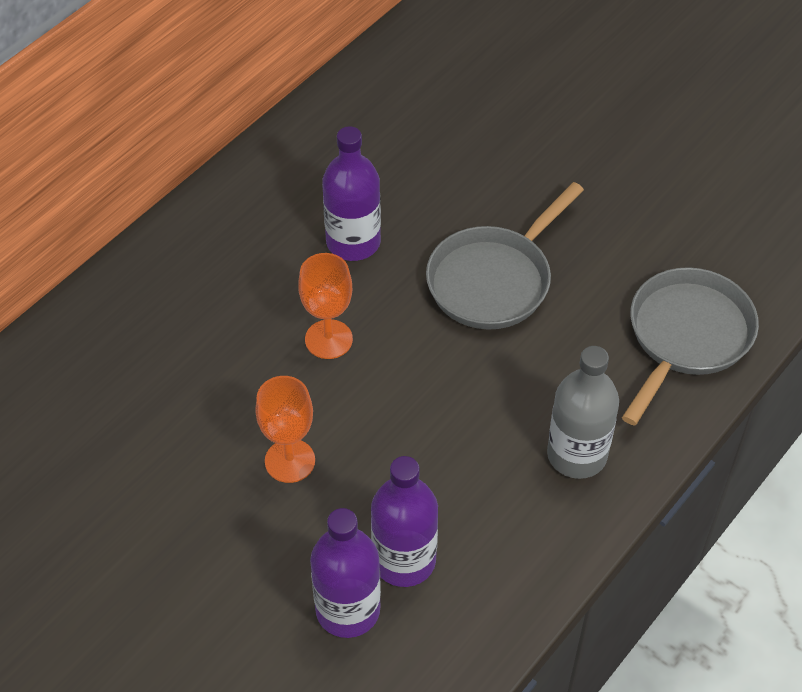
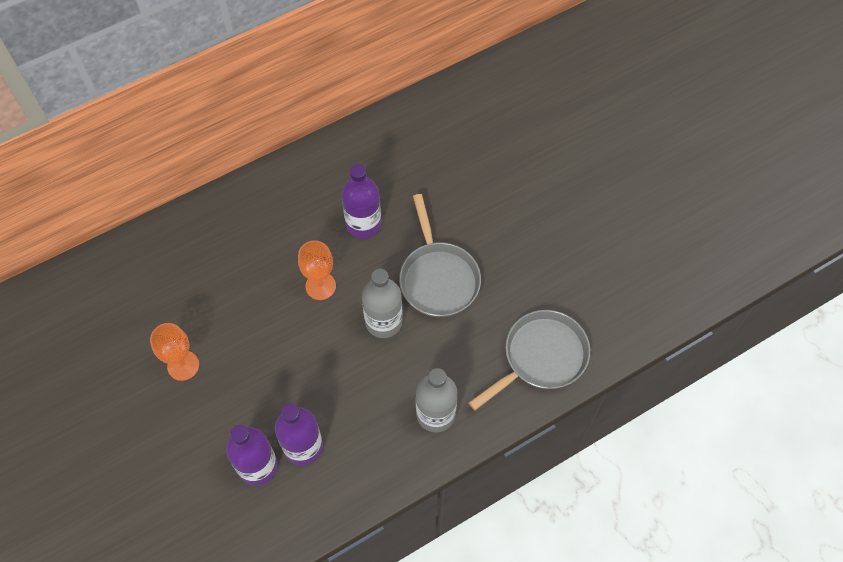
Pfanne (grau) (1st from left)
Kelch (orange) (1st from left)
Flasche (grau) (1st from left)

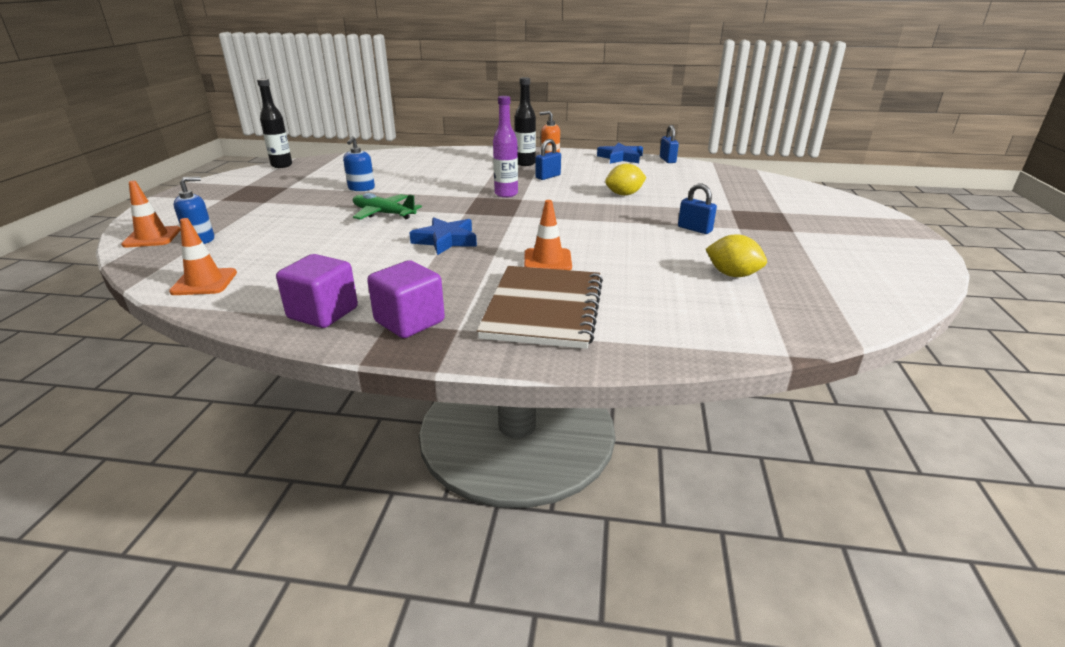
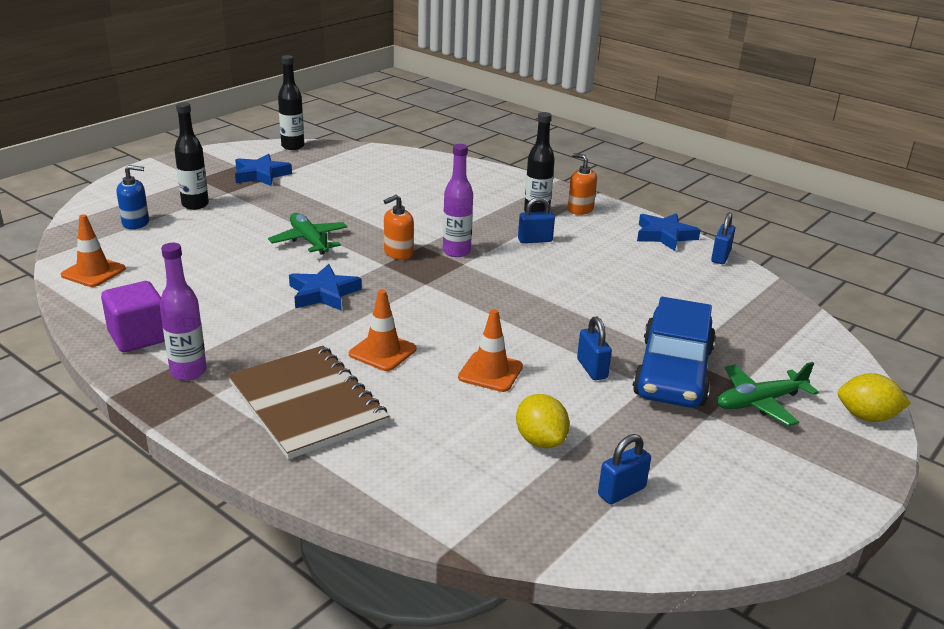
Seifenspender (blau) (2nd from left in the first image)
Zitrone (gelb) (2nd from left)
Leitkegel (orange) (3rd from left)
Flasche (lila) (1st from left)
Notizbuch (braun)
Flasche (schwarz) (1st from left)
Stern (blau) (1st from left)
Seifenspender (orange) (1st from left)
Auto (blau)
Flugzeug (grün) (2nd from left)
Vorhängeschloss (blau) (3rd from left)

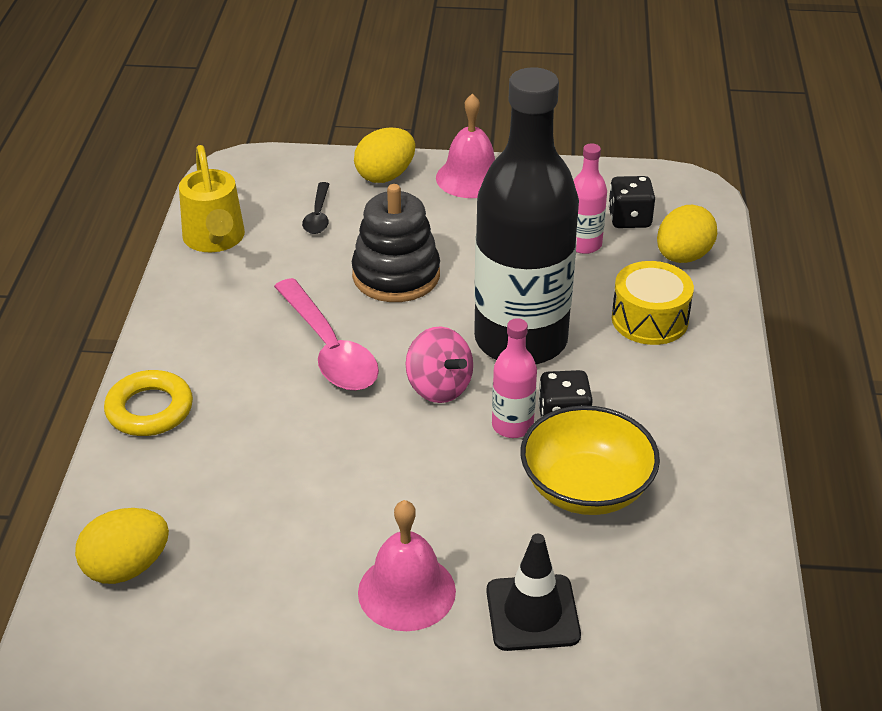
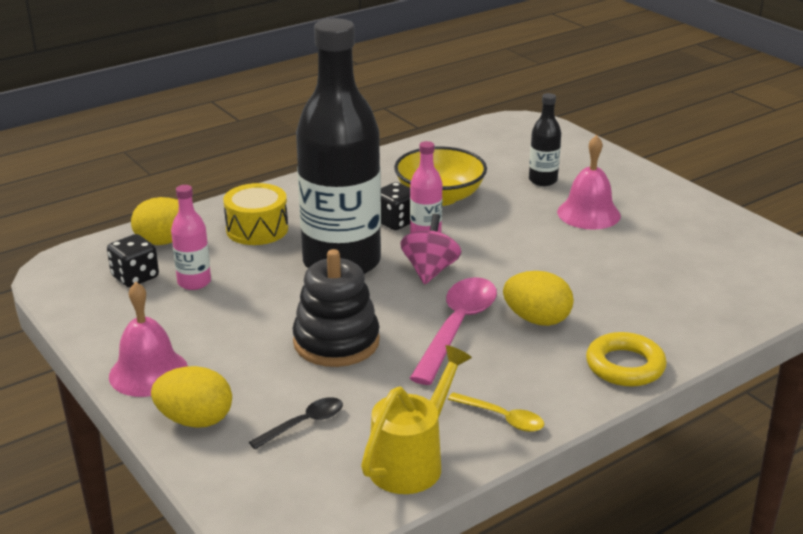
Ei (gelb) (3rd from left)
Flasche (schwarz) (2nd from left)
Löffel (gelb)

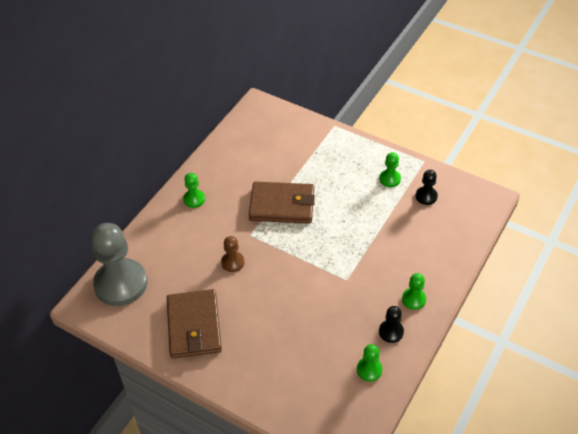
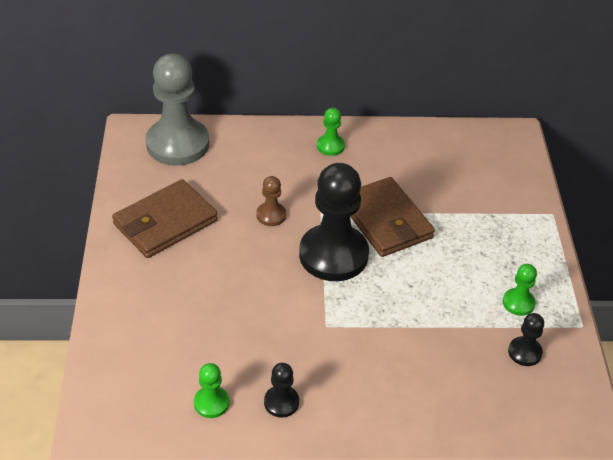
Bauer (grün) (4th from left in the first image)
Bauer (schwarz) (2nd from left)

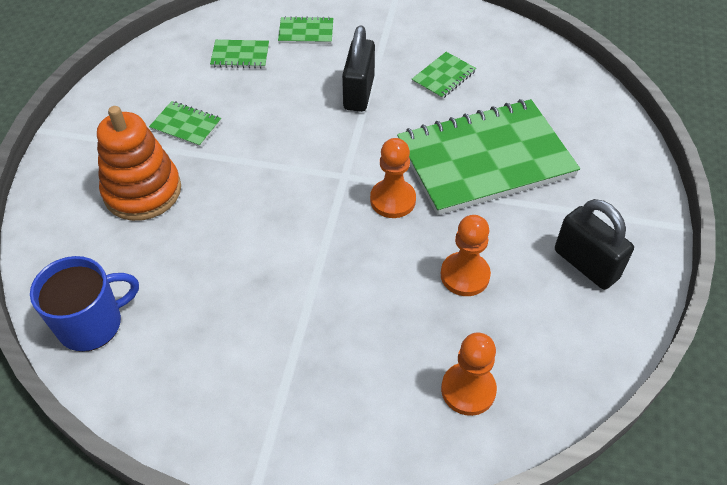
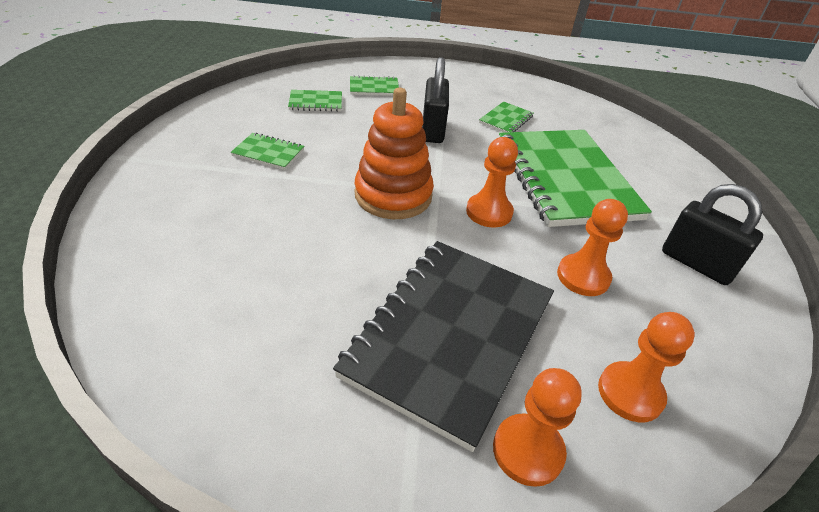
Notizbuch (grün) (5th from left)
Stapelspielzeug (orange)
Tasse (blau)
Notizbuch (schwarz)
Bauer (orange) (2nd from left)

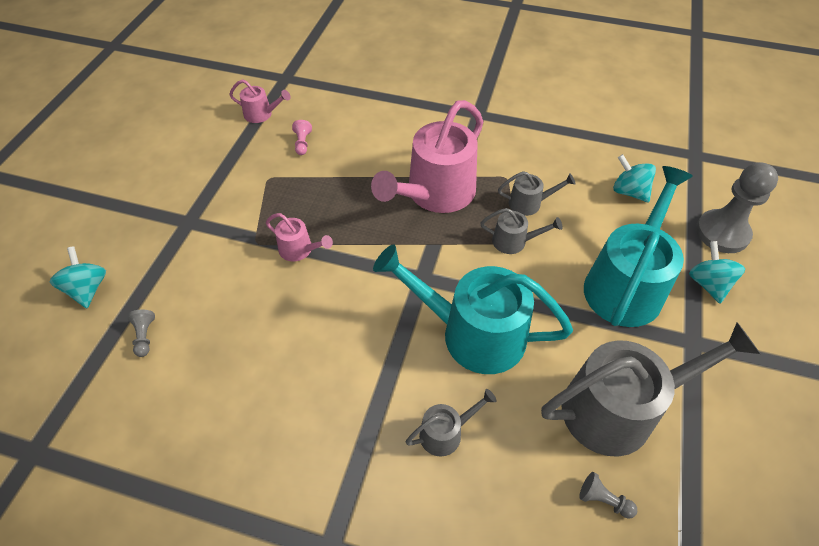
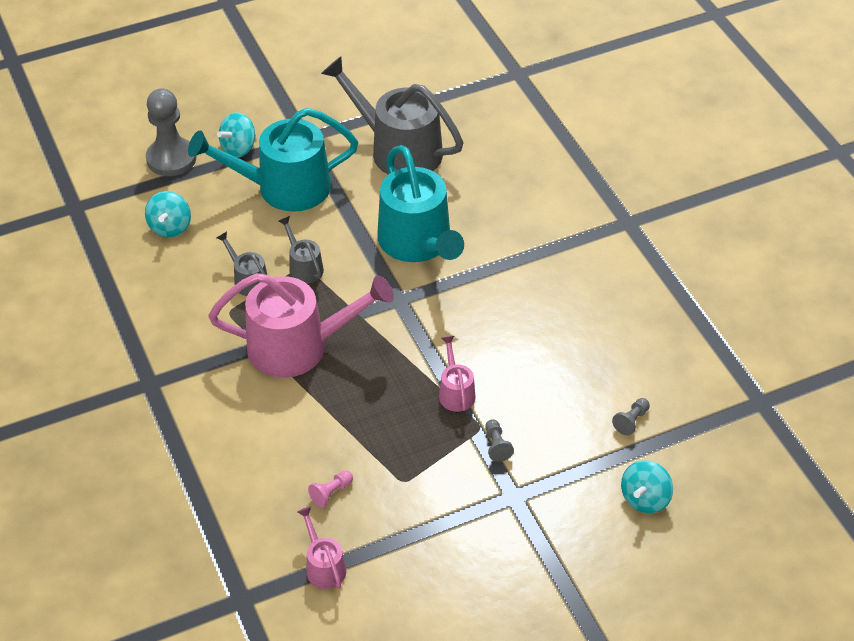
Gießkanne (grau) (1st from left in the first image)
Bauer (grau) (2nd from left)

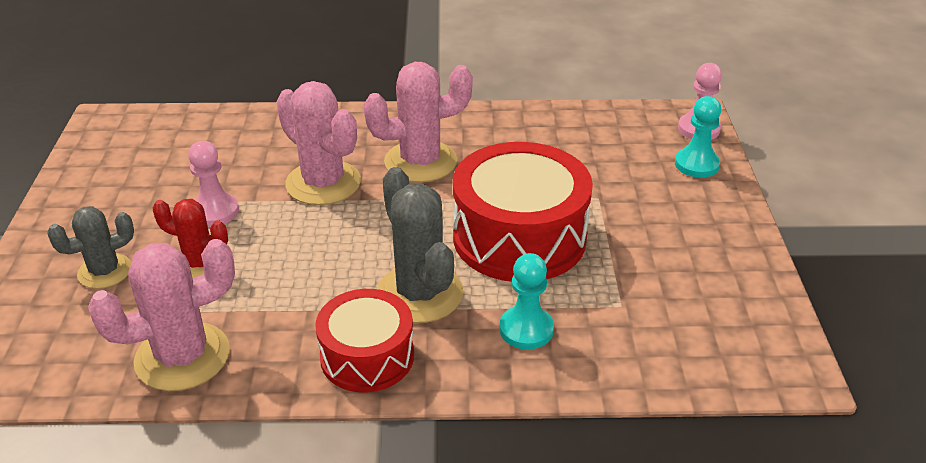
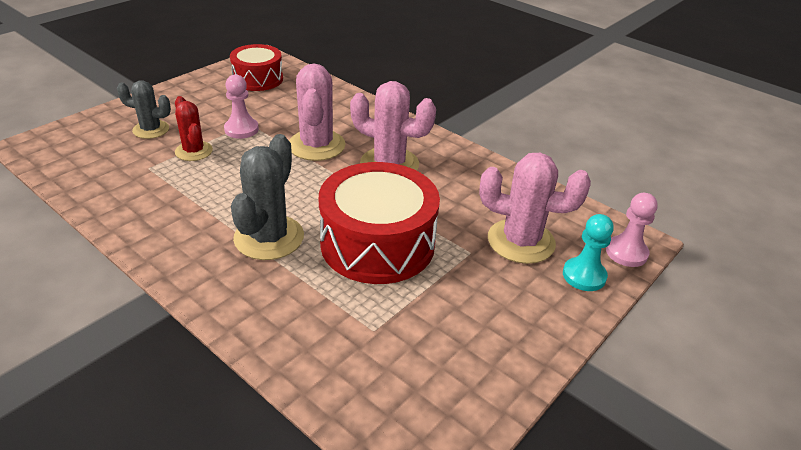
Kaktus (rosa) (3rd from left)
Bauer (türkis) (1st from left in the first image)
Trommel (rot) (1st from left)

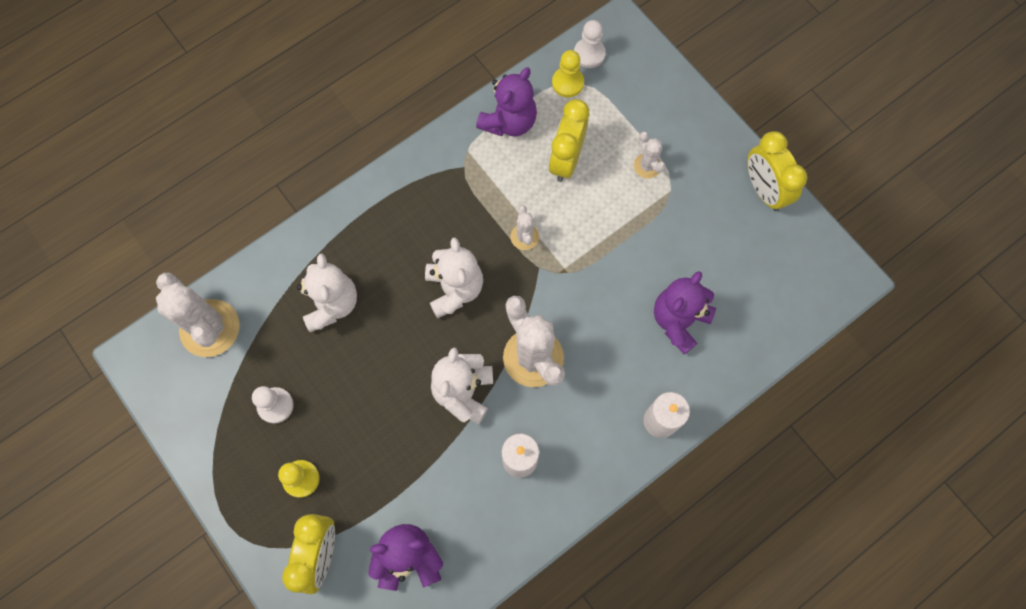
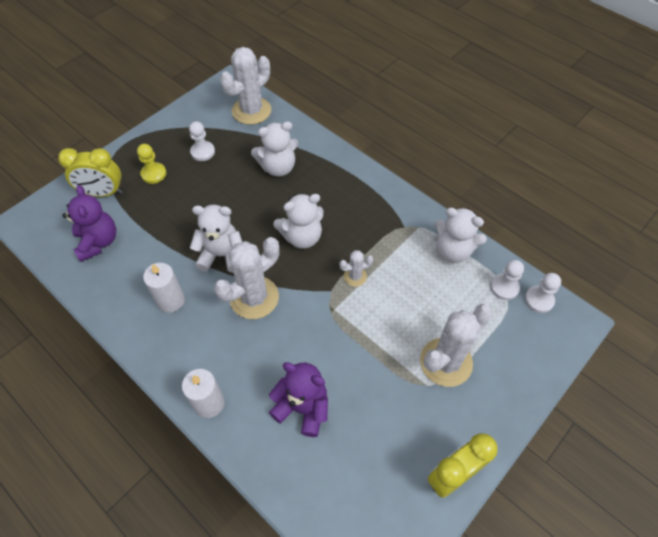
Bauer (weiß) (2nd from left)
Teddybär (weiß) (4th from left)
Wecker (gelb) (2nd from left in the first image)
Kaktus (weiß) (4th from left)

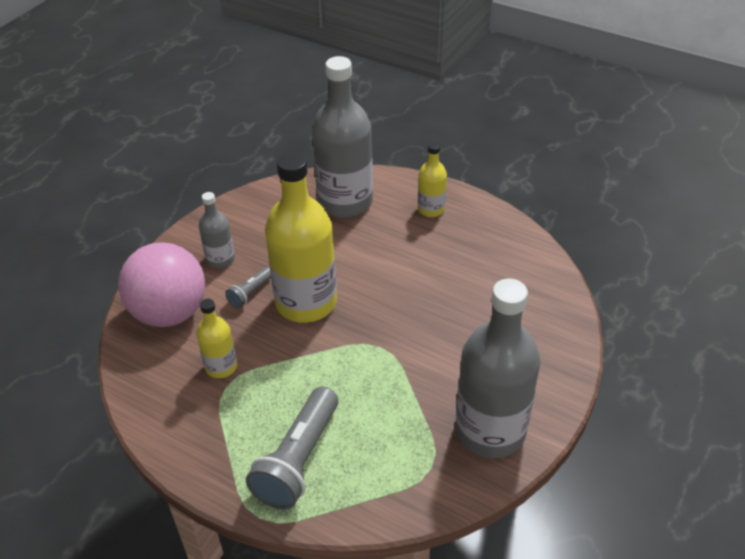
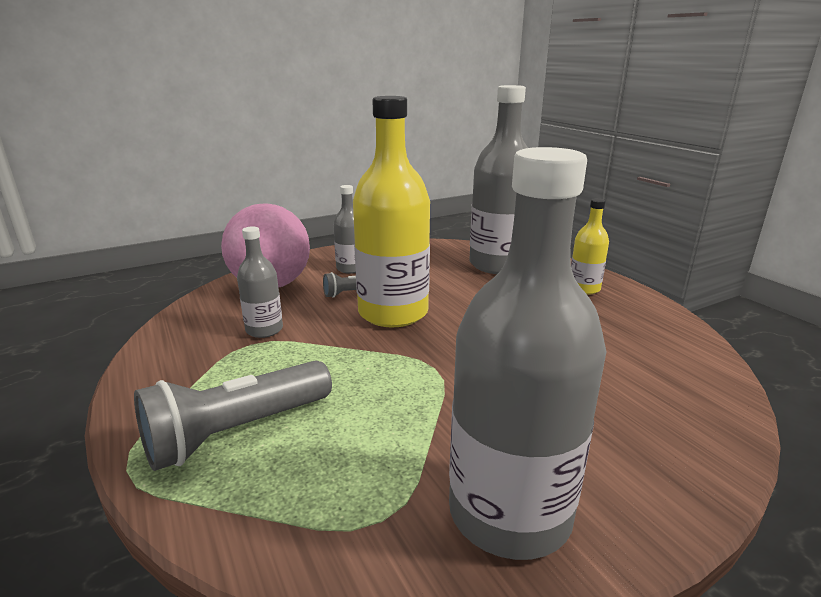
Flasche (grau) (1st from left)

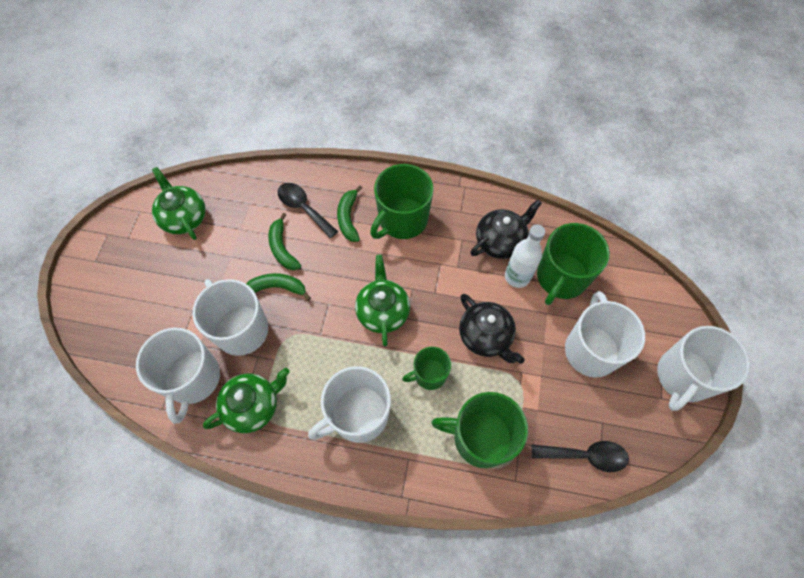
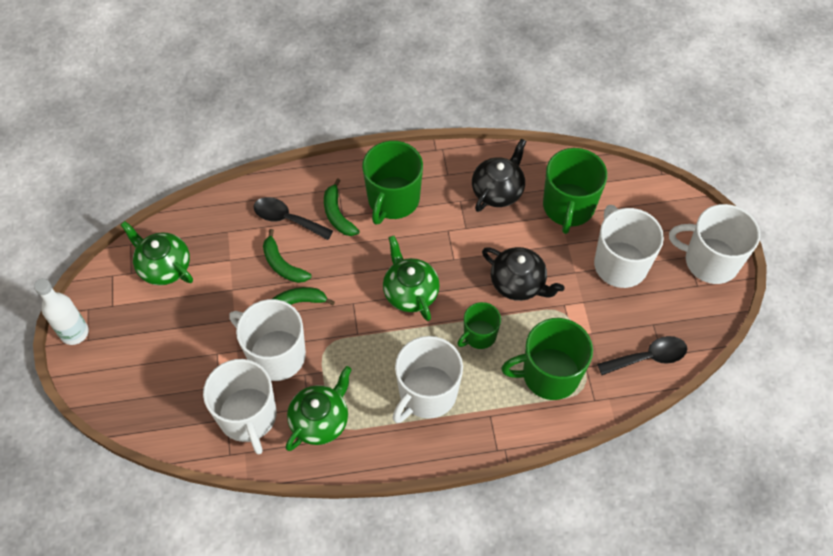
Flasche (weiß)
Tasse (weiß) (5th from left)

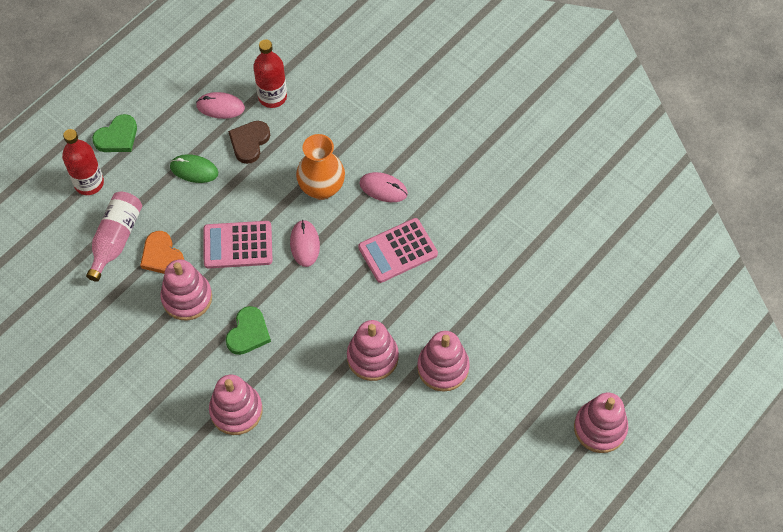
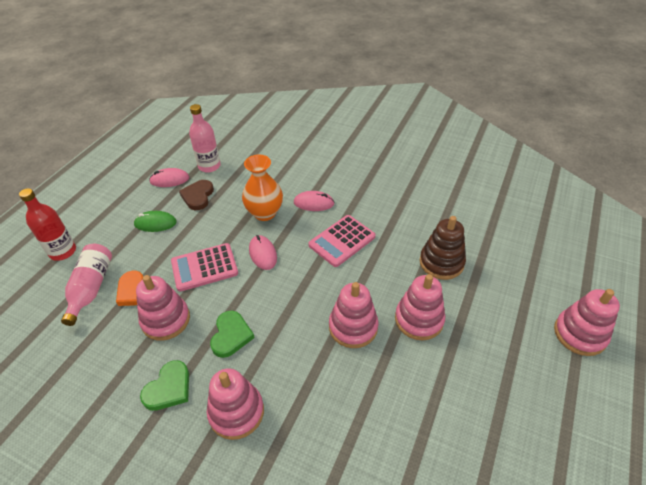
Flasche (rosa) (2nd from left)
Herz (grün) (1st from left)
Stapelspielzeug (braun)

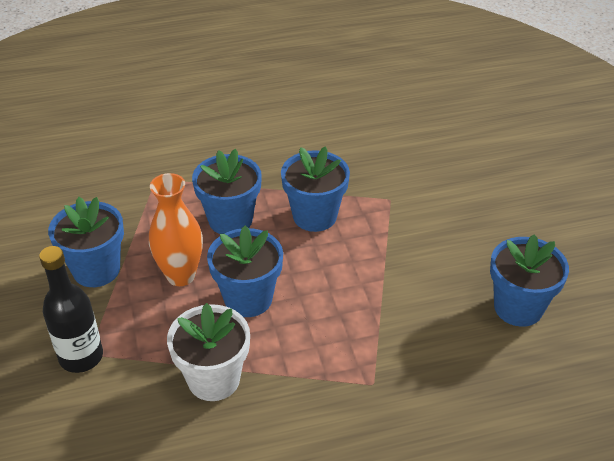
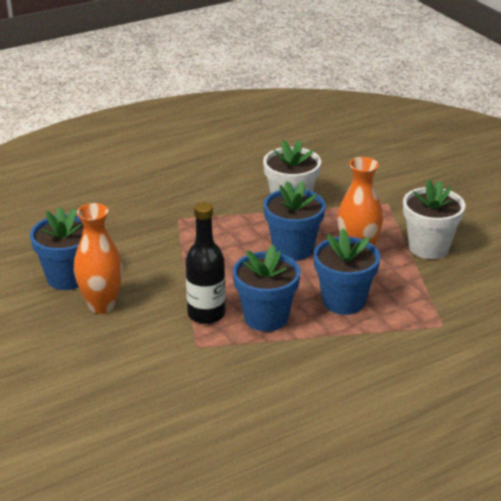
Blumentopf (weiß) (2nd from left)
Flasche (schwarz)
Vase (orange) (1st from left)

